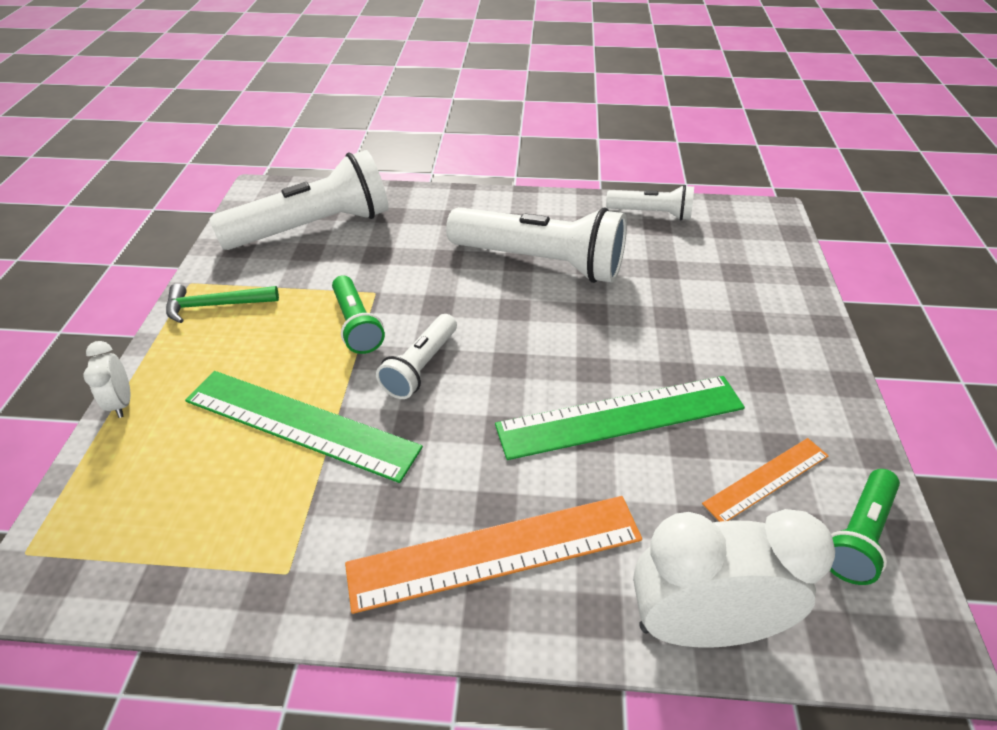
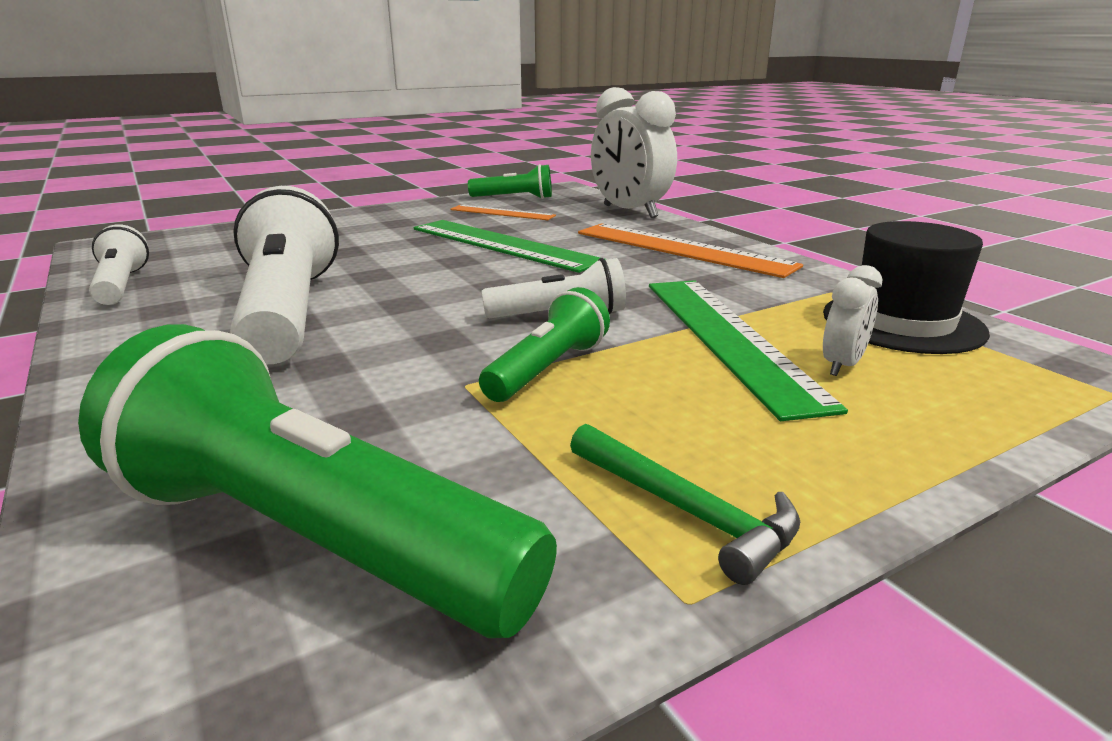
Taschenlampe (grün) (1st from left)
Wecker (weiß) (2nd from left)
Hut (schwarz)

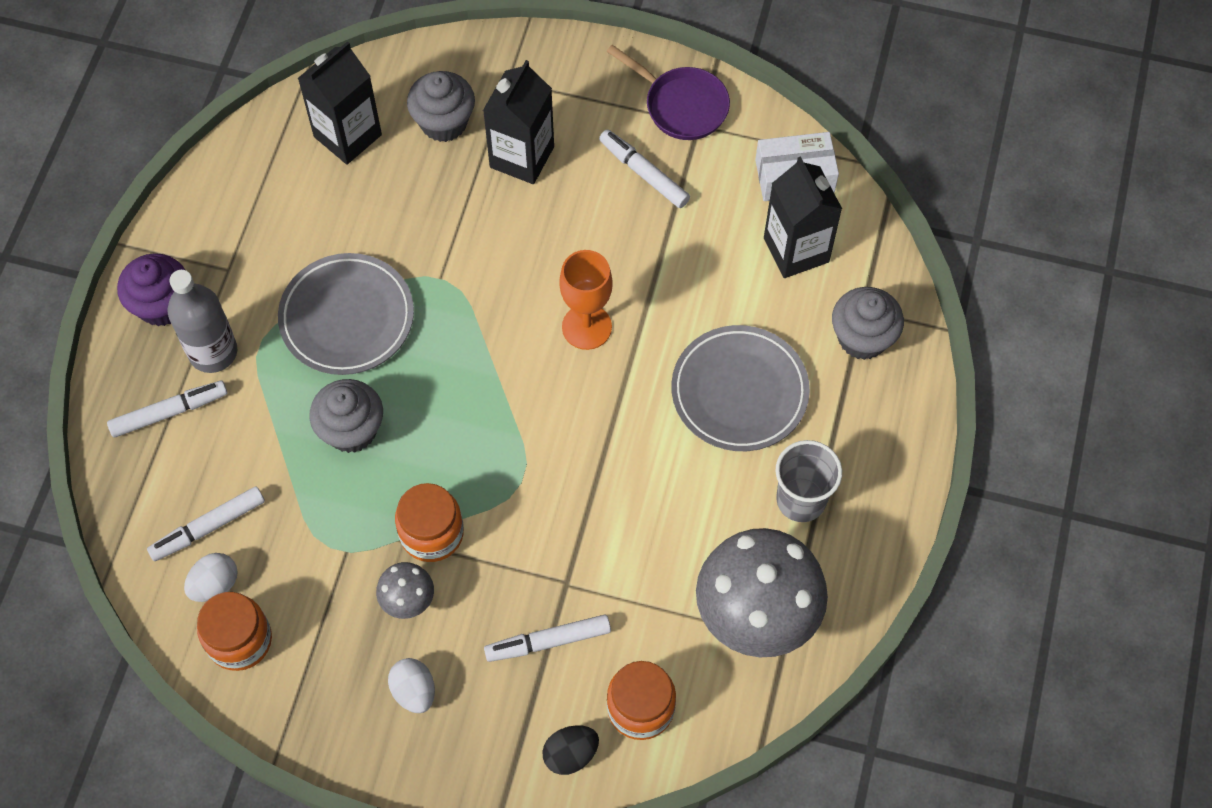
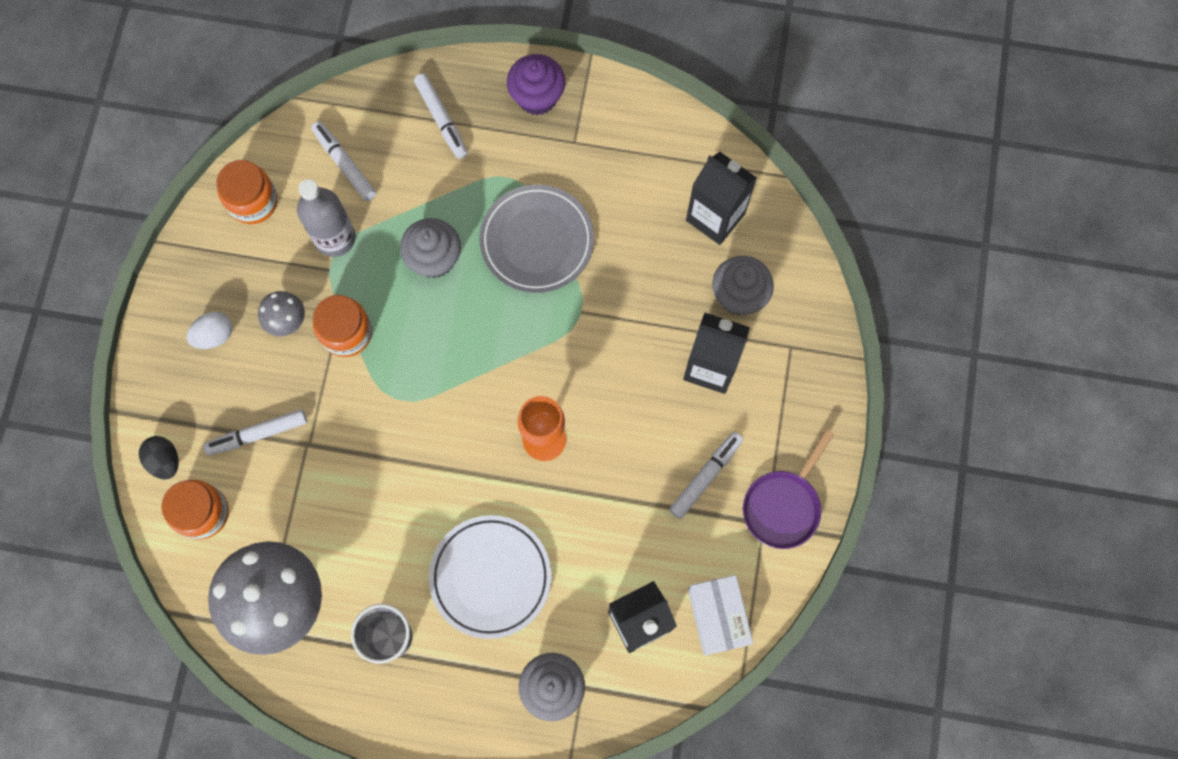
Flasche (grau)
Teller (weiß)
Ei (weiß) (1st from left in the first image)
Filzstift (weiß) (1st from left)

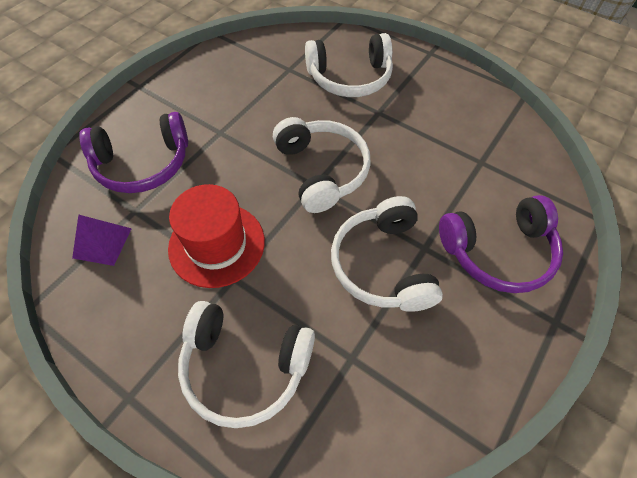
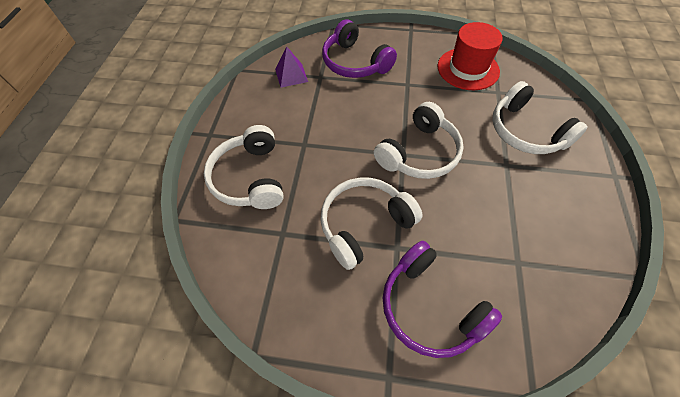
Hut (rot)

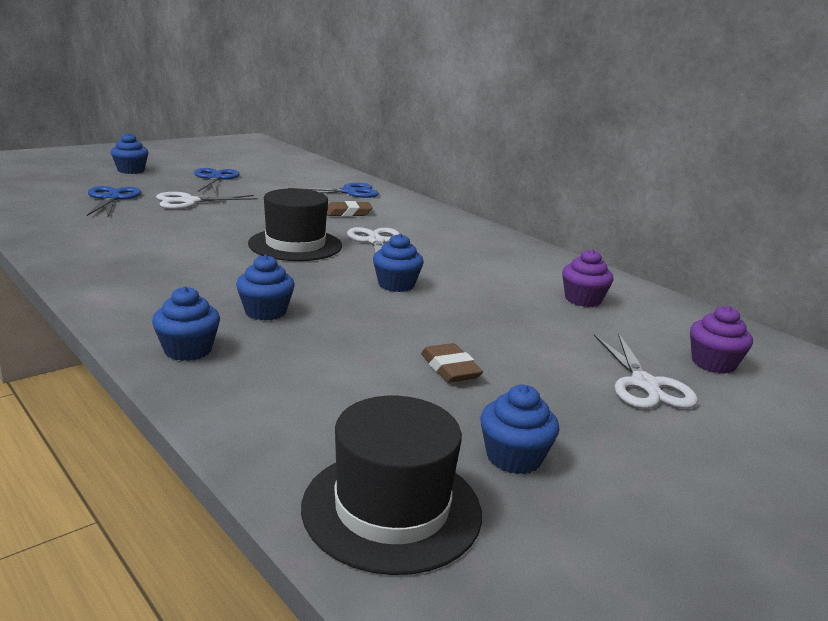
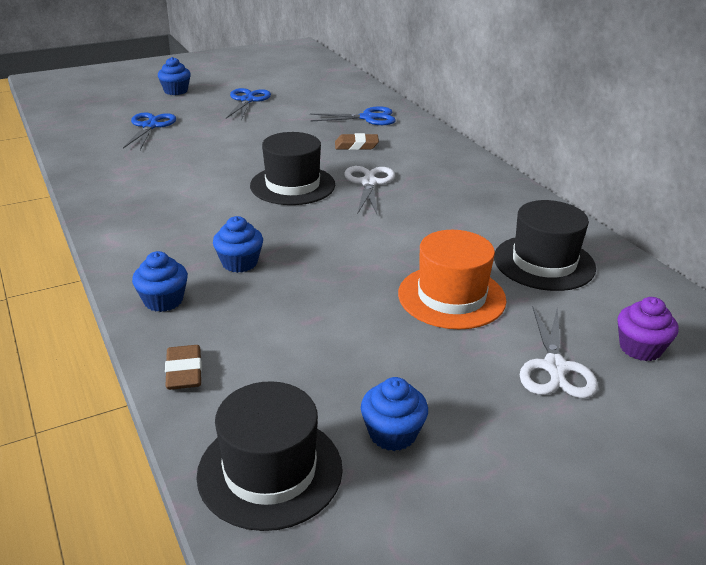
Schere (weiß) (1st from left in the first image)
Muffin (blau) (4th from left in the first image)
Hut (schwarz) (3rd from left)
Radiergummi (braun) (1st from left)
Hut (orange)

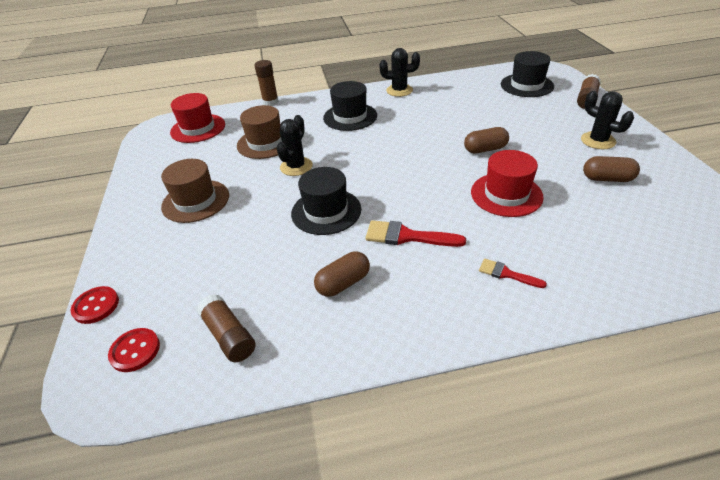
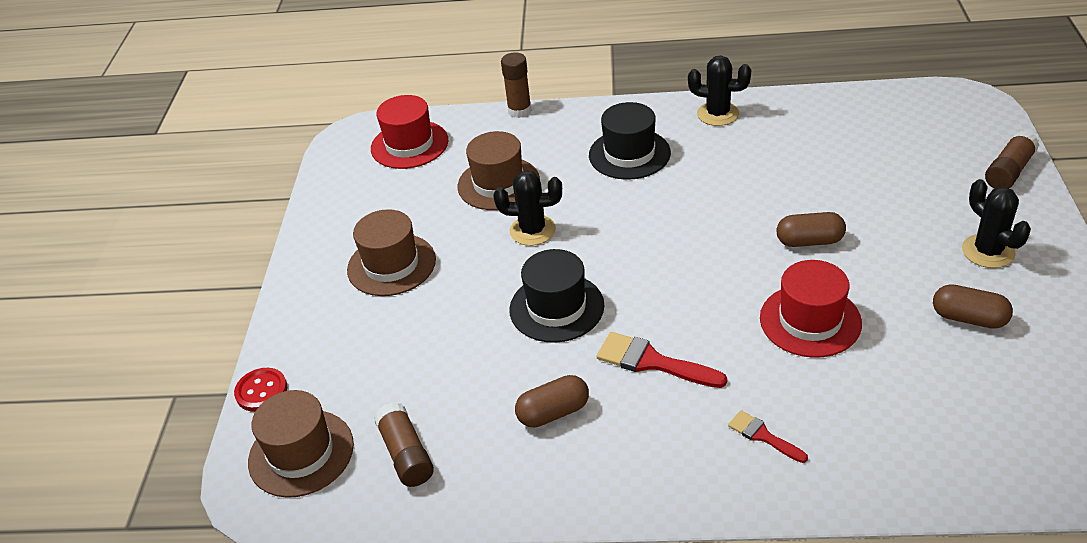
Hut (schwarz) (3rd from left in the first image)
Kaktus (schwarz) (1st from left)
Hut (braun) (1st from left)

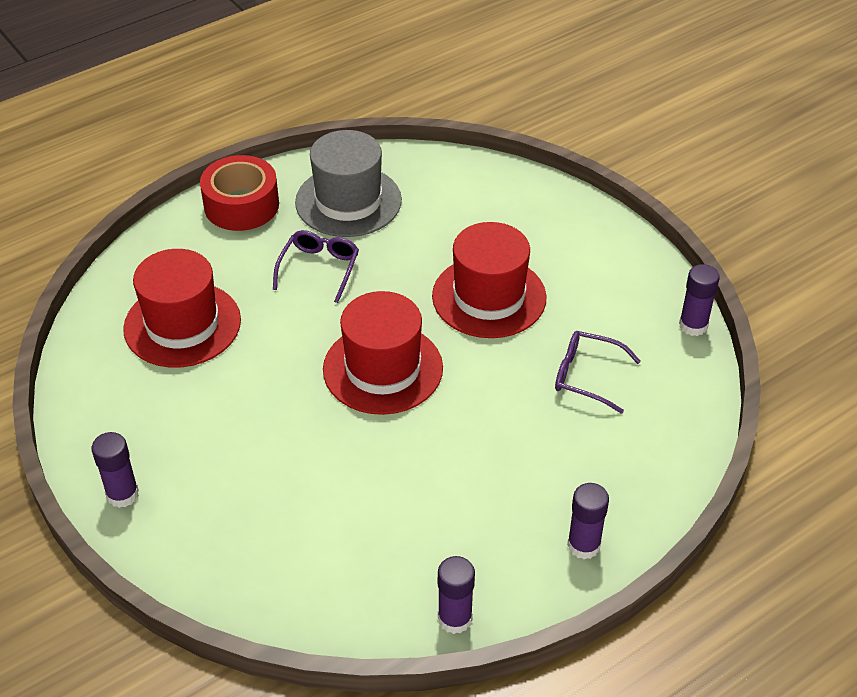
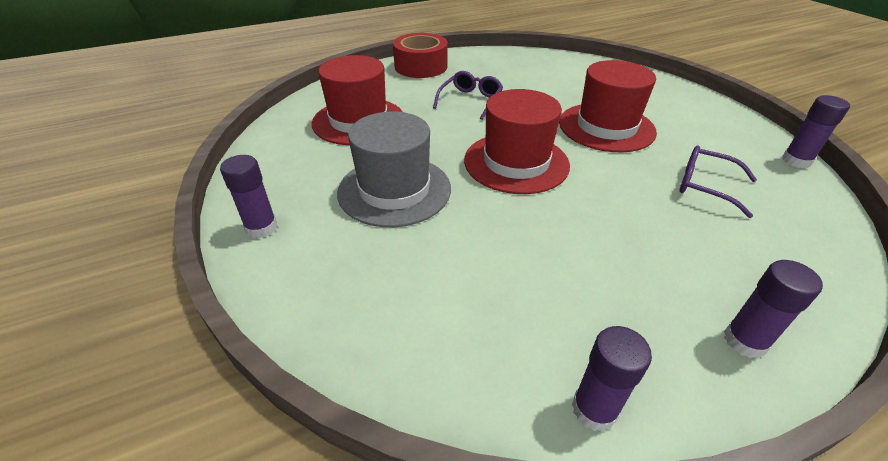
Hut (grau)

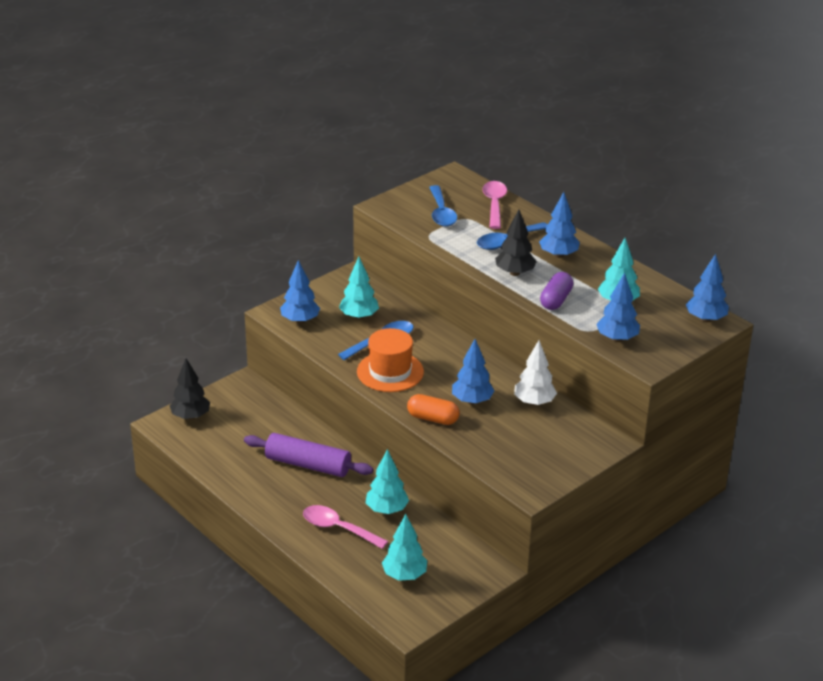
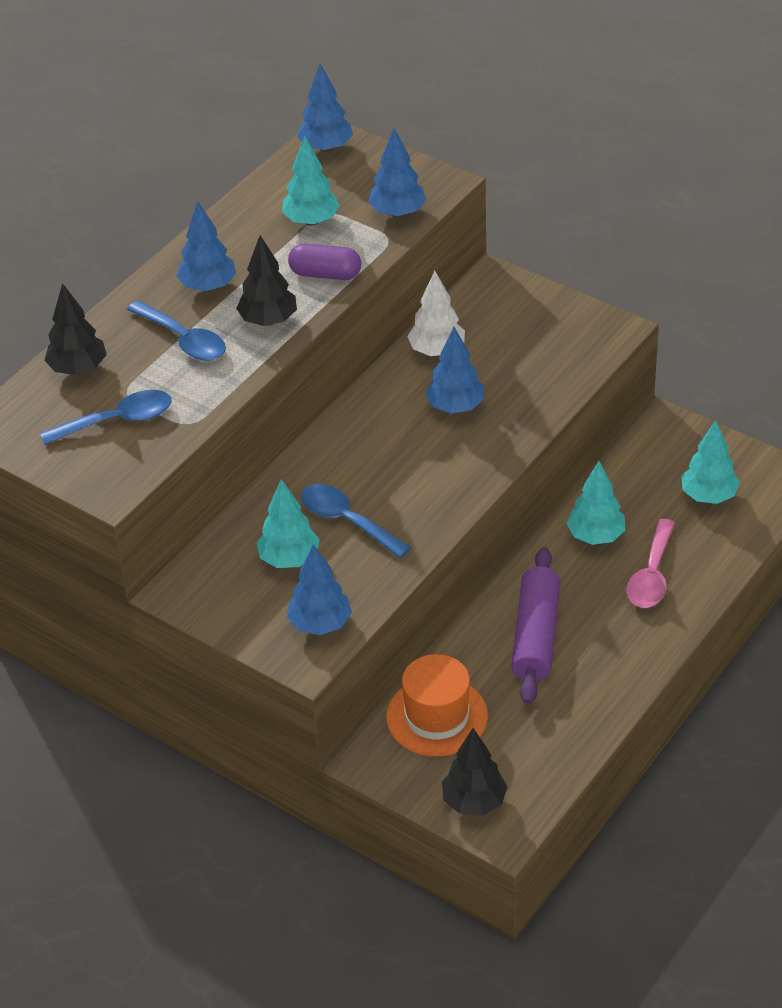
Baum (schwarz) (1st from left)
Hut (orange)
Kapsel (orange)

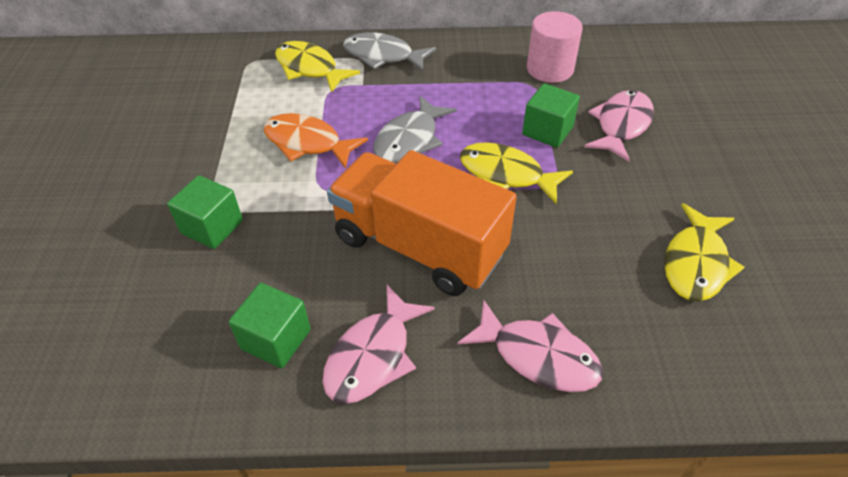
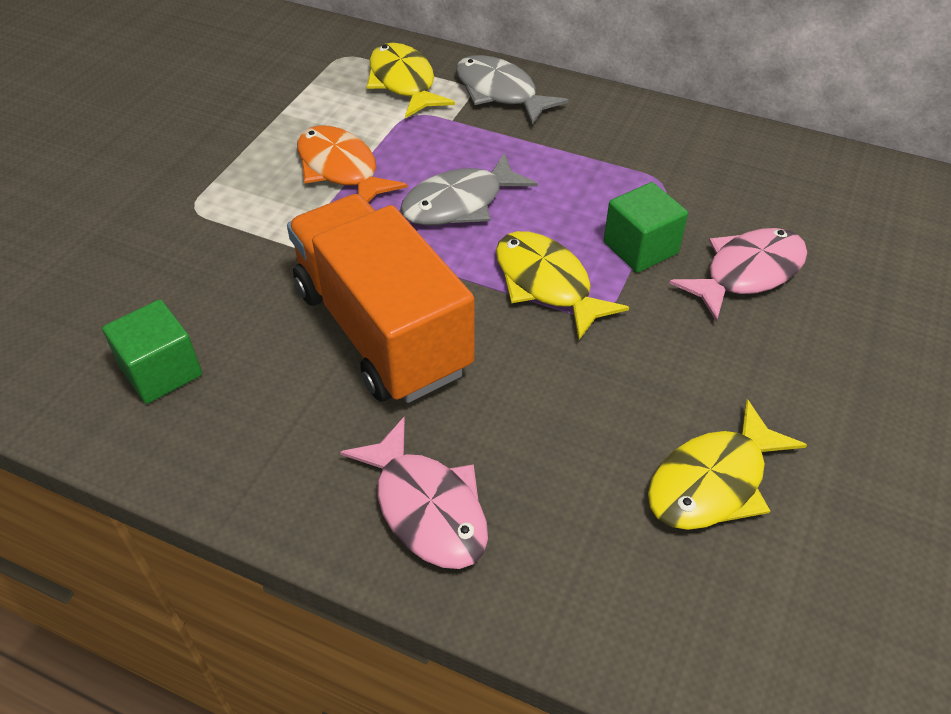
Vollzylinder (rosa)
Kubus (grün) (1st from left in the first image)
Fisch (rosa) (1st from left in the first image)

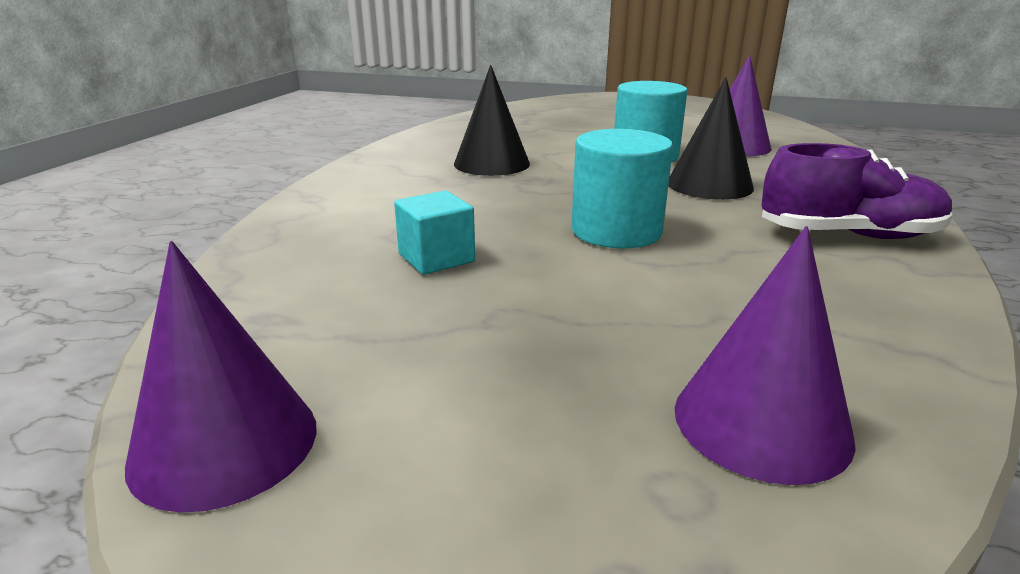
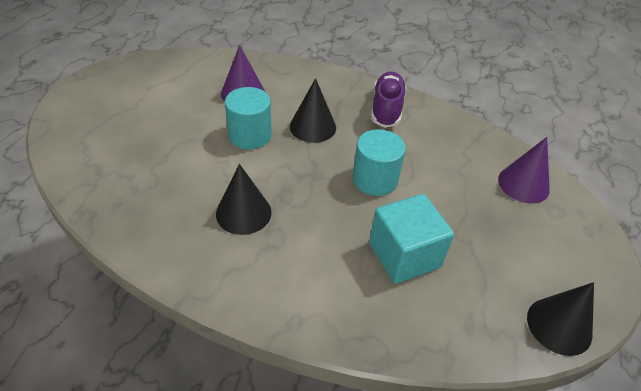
Kubus (türkis)
Kegel (schwarz) (3rd from left)

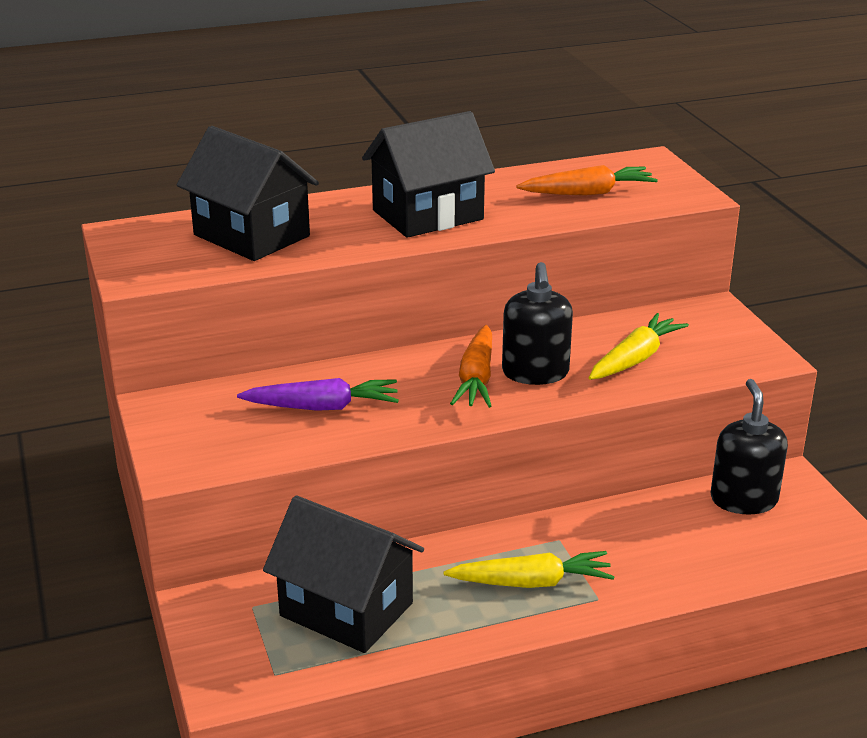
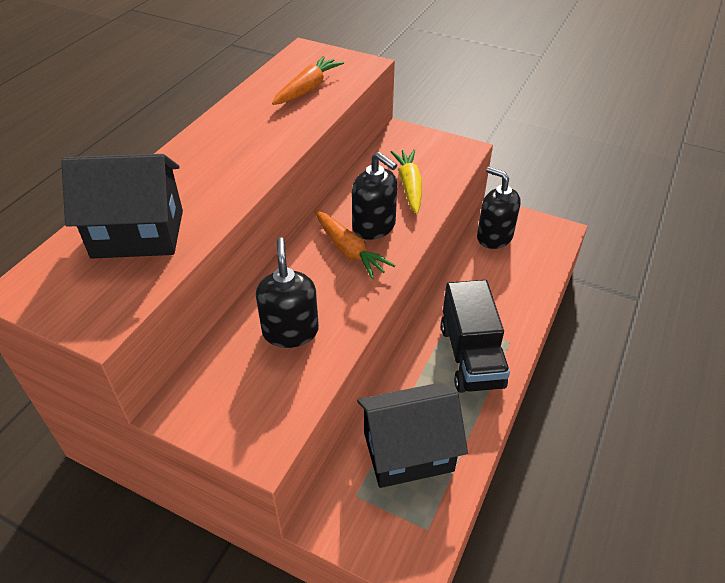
Haus (schwarz) (3rd from left in the first image)
Seifenspender (schwarz) (1st from left)
Lastwagen (schwarz)

